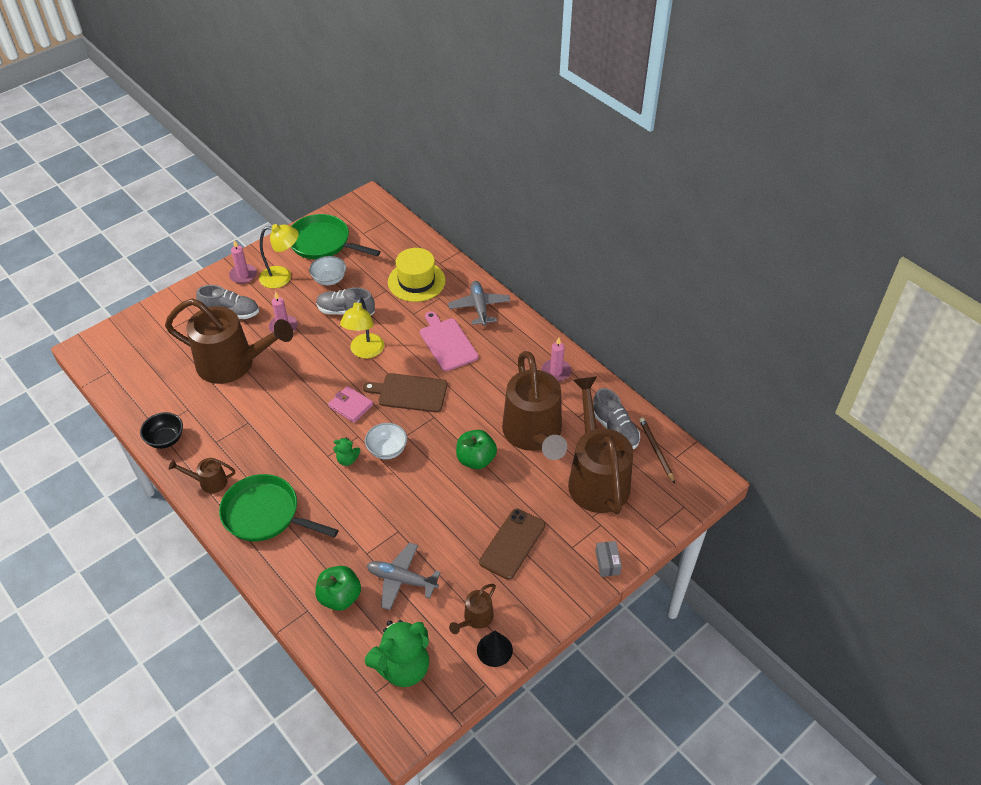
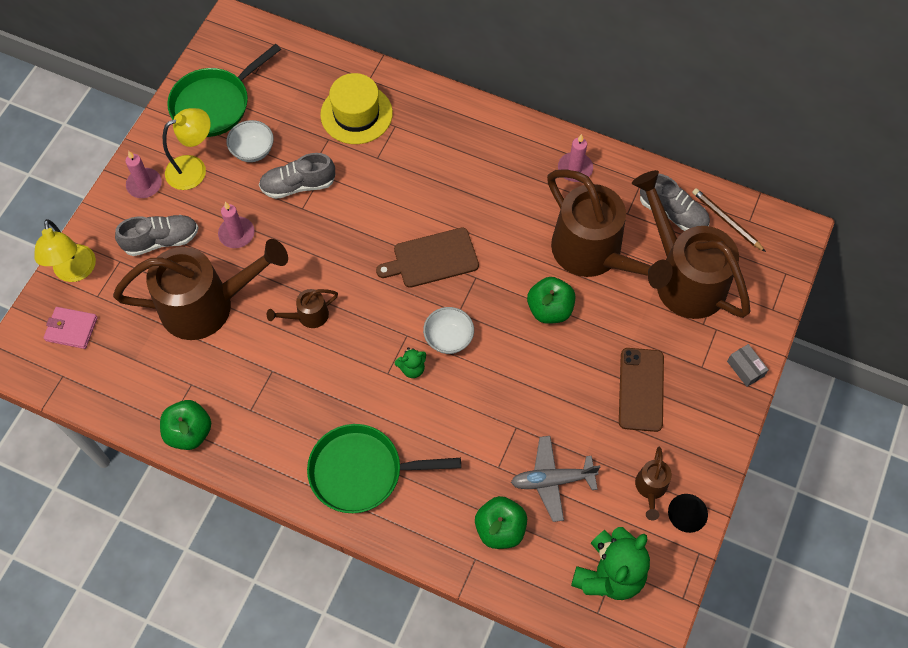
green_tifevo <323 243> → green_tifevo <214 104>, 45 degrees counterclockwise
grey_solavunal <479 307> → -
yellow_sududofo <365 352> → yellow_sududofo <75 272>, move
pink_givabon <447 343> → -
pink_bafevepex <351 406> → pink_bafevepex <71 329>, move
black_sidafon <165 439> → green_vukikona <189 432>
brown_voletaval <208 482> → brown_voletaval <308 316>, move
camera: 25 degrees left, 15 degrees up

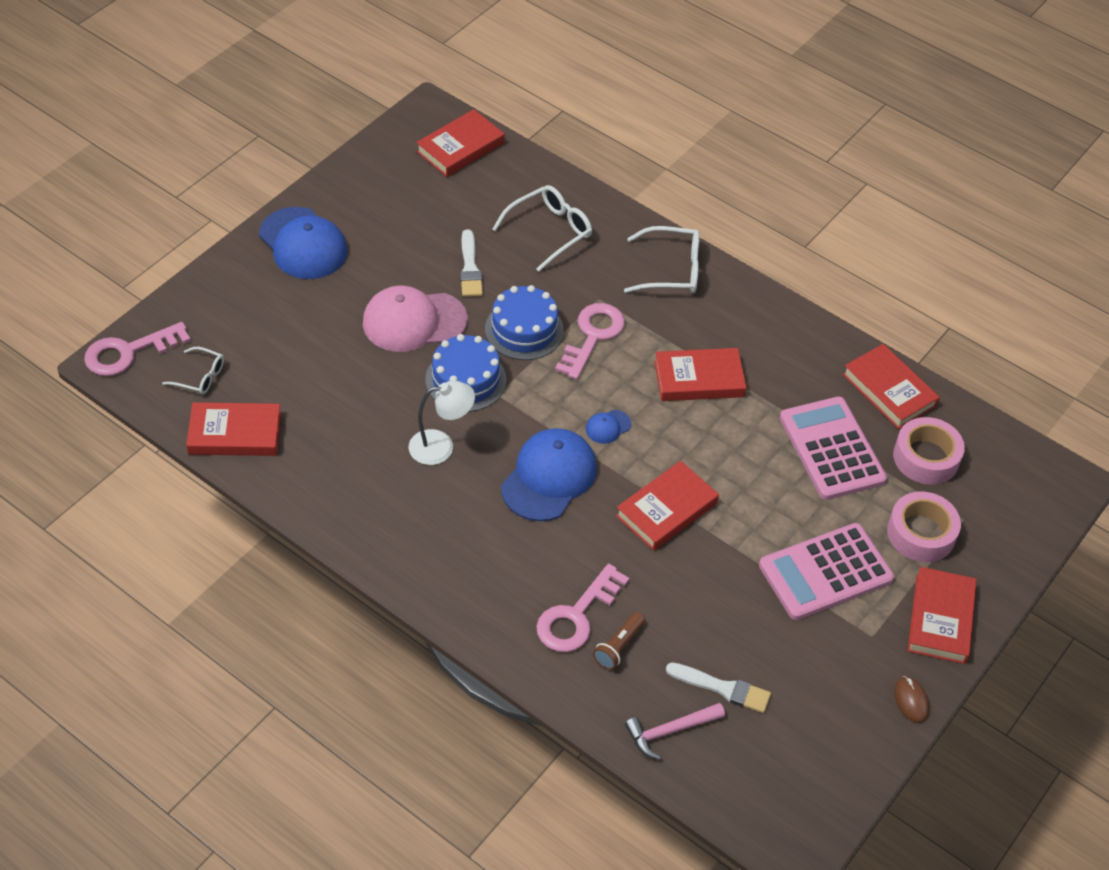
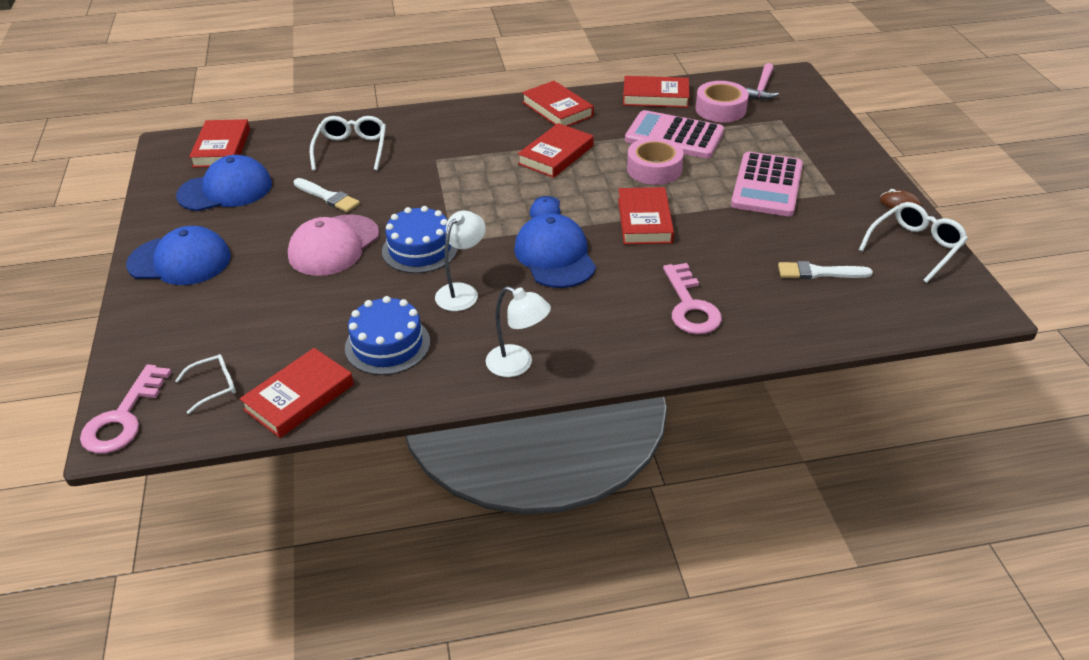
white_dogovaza <671 270> → white_dogovaza <915 247>, move
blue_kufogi <524 330> → blue_kufogi <387 345>, move
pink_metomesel <592 336> → -
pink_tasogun <921 533> → pink_tasogun <654 169>, move
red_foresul <940 619> → red_foresul <557 109>, move
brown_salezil <618 647> → -
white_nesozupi <722 688> → white_nesozupi <819 272>, 150 degrees counterclockwise
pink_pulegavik <669 731> → pink_pulegavik <762 88>, move
- → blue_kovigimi <225 190>
- → white_sududofo <518 365>
camera: 45 degrees left, 10 degrees down

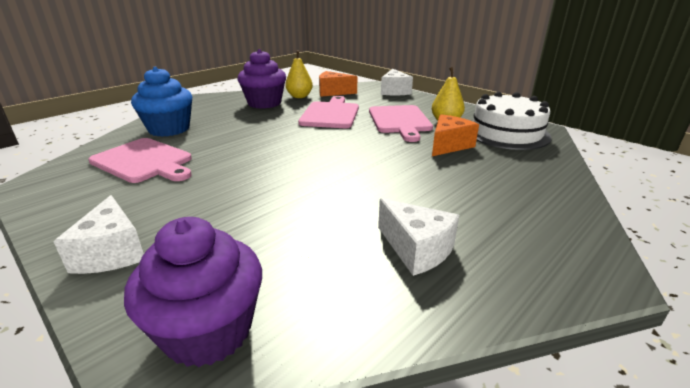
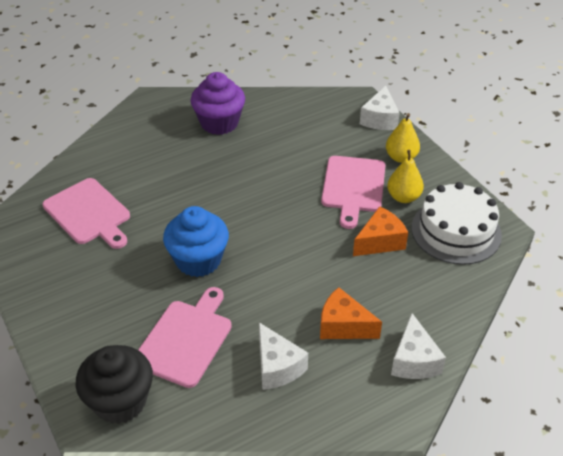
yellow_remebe <299 96> → yellow_remebe <401 157>, move
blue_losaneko <169 129> → blue_losaneko <198 260>, move
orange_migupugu <333 92> → orange_migupugu <343 326>, move
pink_givabon <330 114> → pink_givabon <185 339>, move
white_migupugu <111 252> → white_migupugu <413 360>, move
purple_losaneko <208 331> → black_losaneko <120 401>
camera: 15 degrees right, 15 degrees up

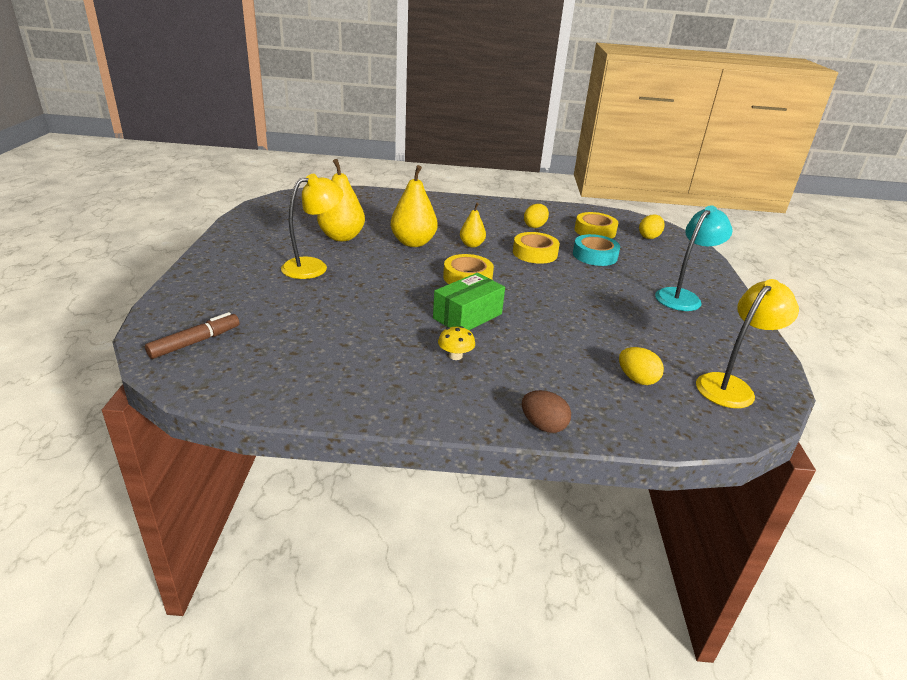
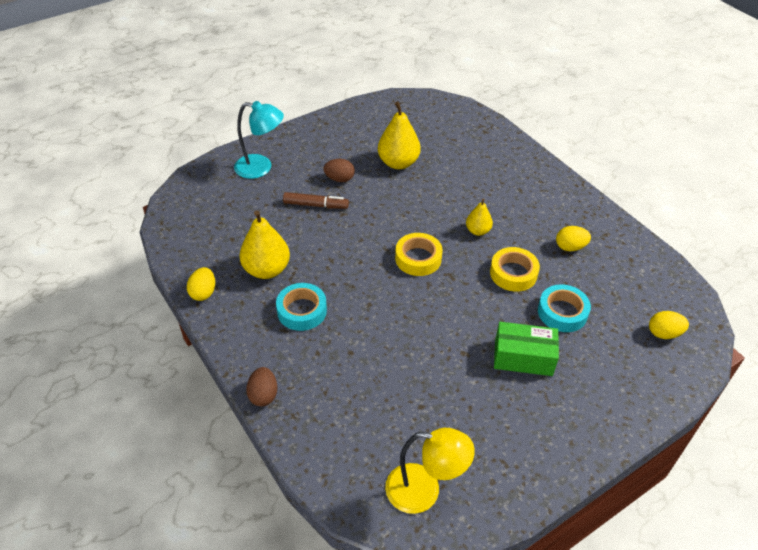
yellow_remebe <413 243> → yellow_remebe <266 269>, move
yellow_sududofo <313 266> → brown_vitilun <339 179>
turquoise_sududofo <682 297> → turquoise_sududofo <261 167>, move
yellow_tasogun <595 231> → -
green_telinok <467 316> → green_telinok <523 357>, move
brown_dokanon <195 342> → brown_dokanon <316 205>, move
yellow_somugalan <455 356> → turquoise_tasogun <302 311>
yellow_vitilun <637 379> → yellow_vitilun <203 293>, move
camera: 55 degrees right, 15 degrees up

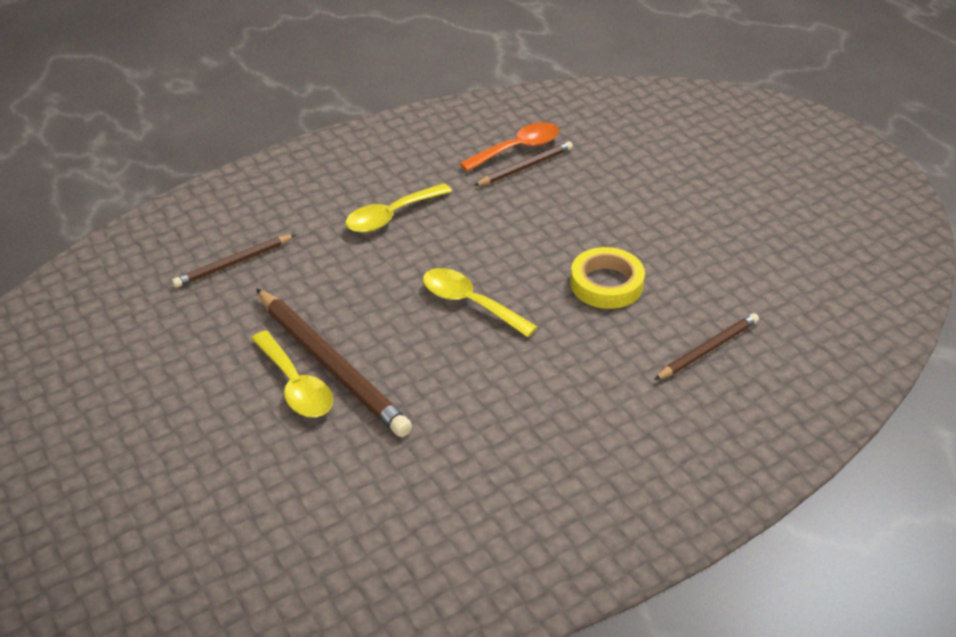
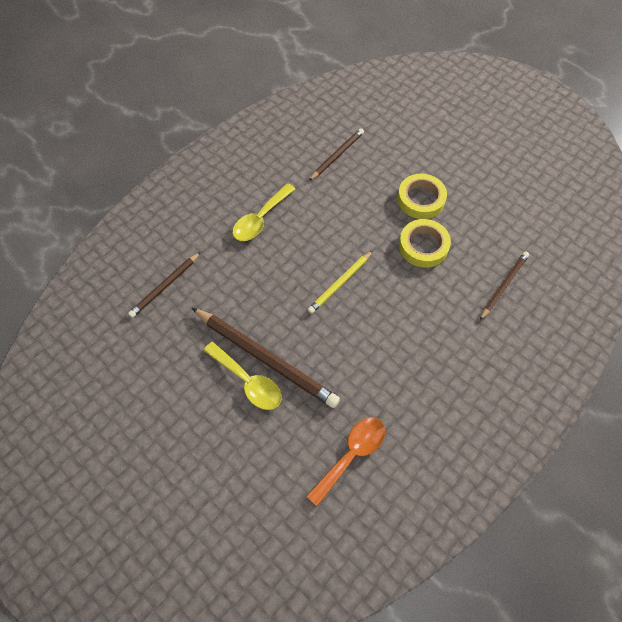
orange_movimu <517 149> → orange_movimu <351 455>, move
yellow_movimu <470 303> → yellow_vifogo <340 283>
- → yellow_tasogun <421 199>
camera: 15 degrees left, 20 degrees up

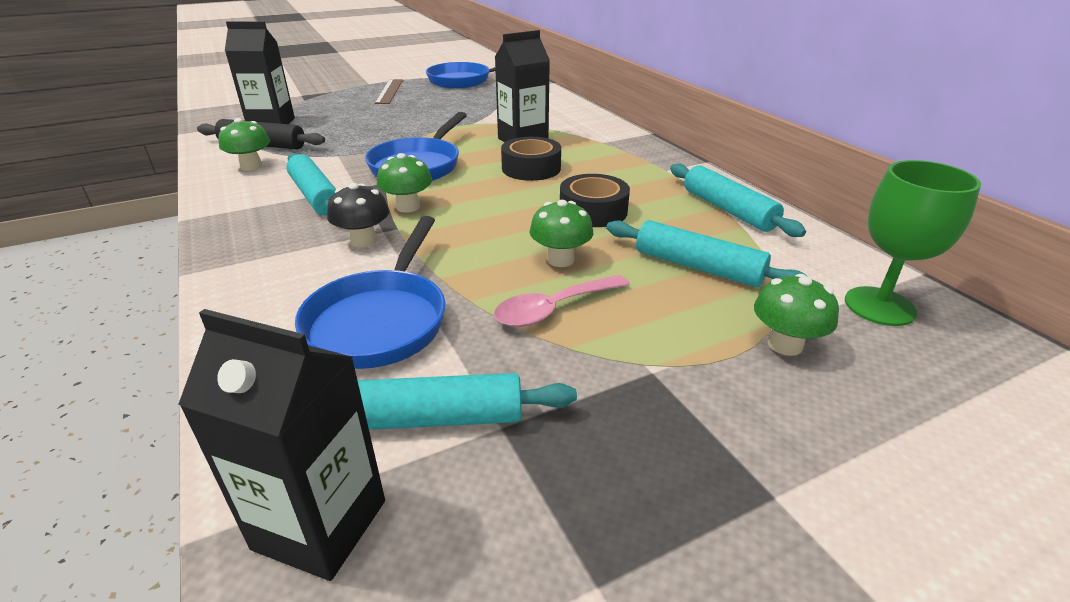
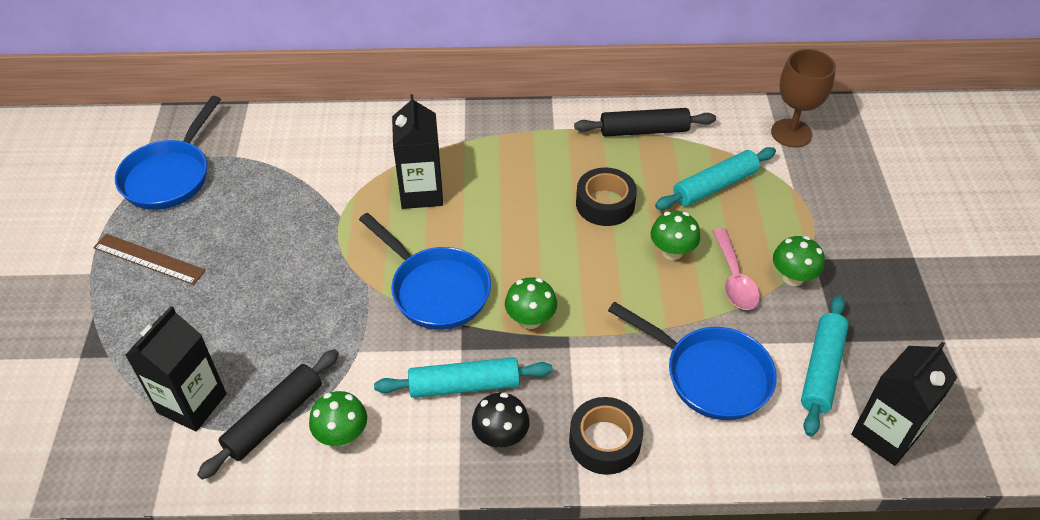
black_tasogun <531 168> → black_tasogun <604 442>, move
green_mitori <879 306> → brown_mitori <791 133>
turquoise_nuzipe <728 210> → black_nuzipe <644 130>
black_somugalan <363 241> → black_somugalan <501 436>, move
green_somugalan <785 344> → green_somugalan <792 277>, move
camera: 65 degrees left, 15 degrees up

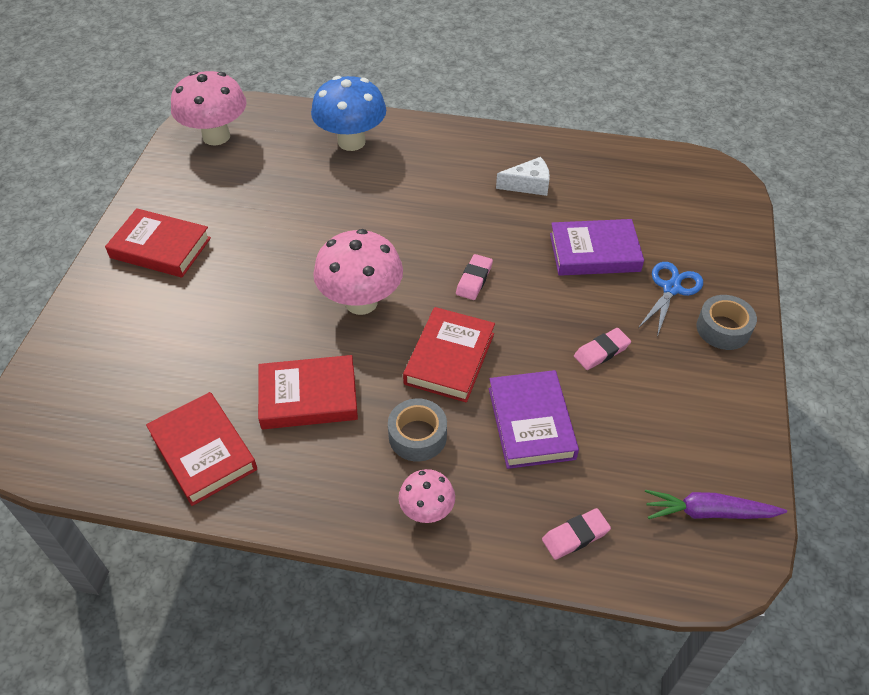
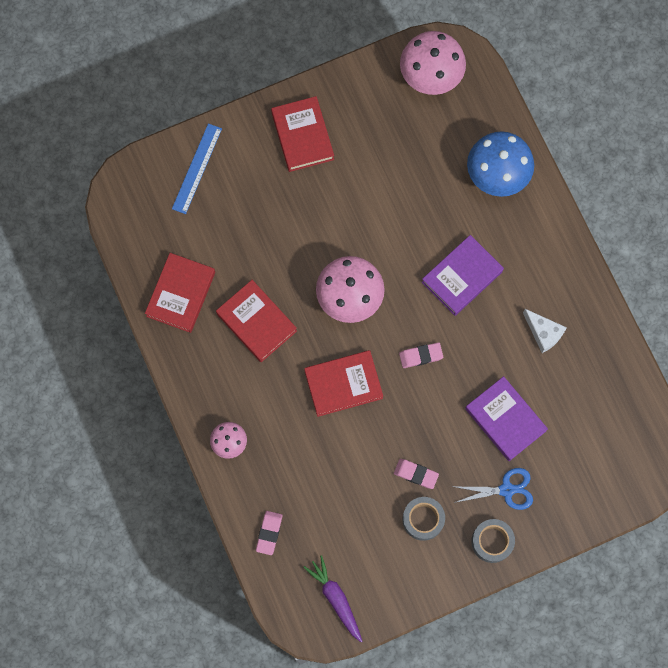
purple_foresul <531 423> → purple_foresul <462 277>, move
grey_tasogun <417 436> → grey_tasogun <423 519>, move
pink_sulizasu <575 536> → pink_sulizasu <269 533>, 75 degrees clockwise
- → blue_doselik <197 168>
camera: 55 degrees right, 25 degrees up

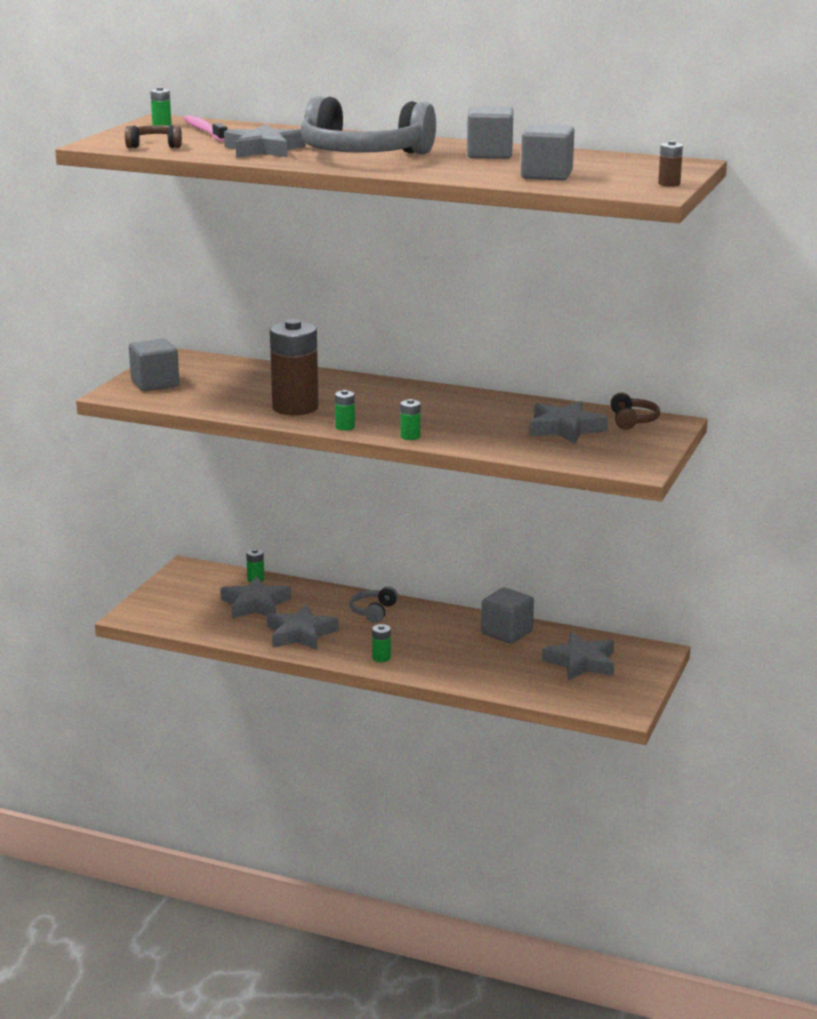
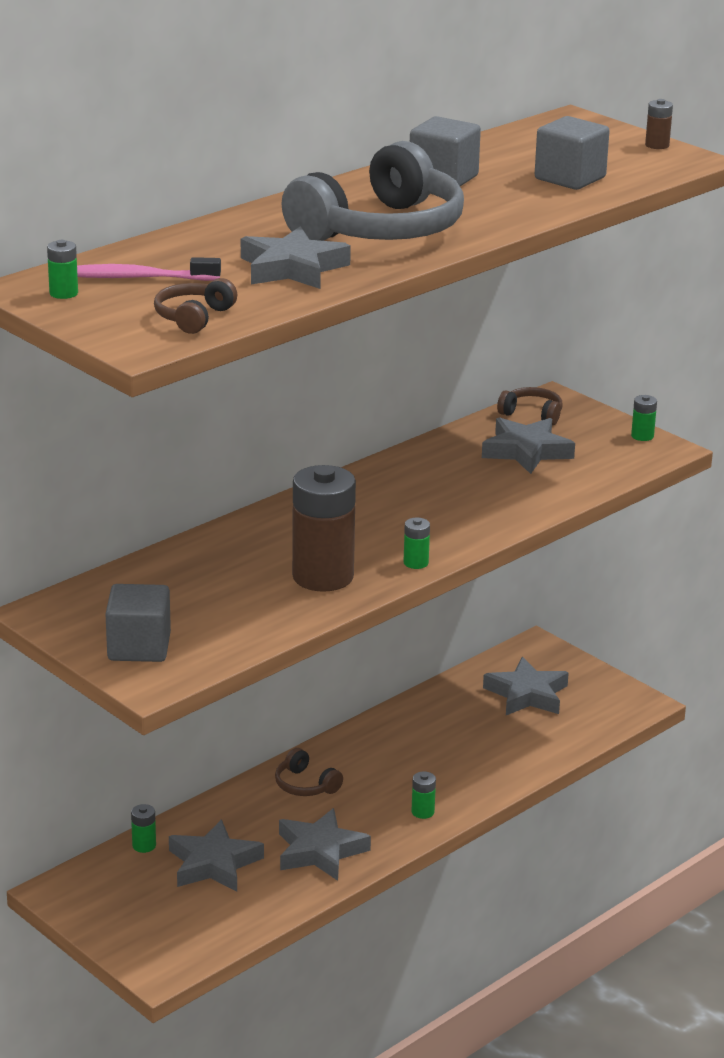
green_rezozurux <410 436> → green_rezozurux <642 436>, move
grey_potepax <373 611> → brown_potepax <305 785>
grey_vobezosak <507 632> → -
camera: 65 degrees left, 5 degrees up

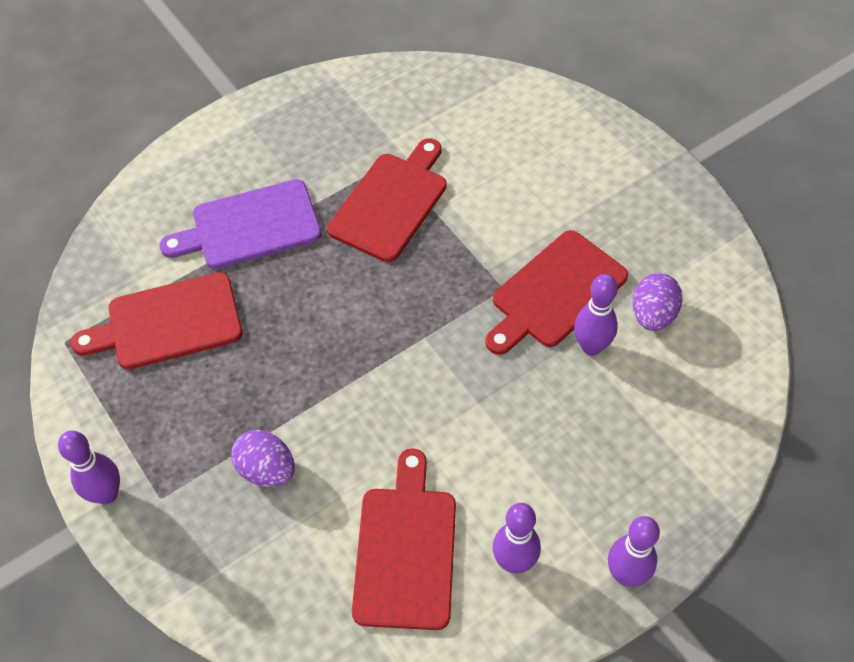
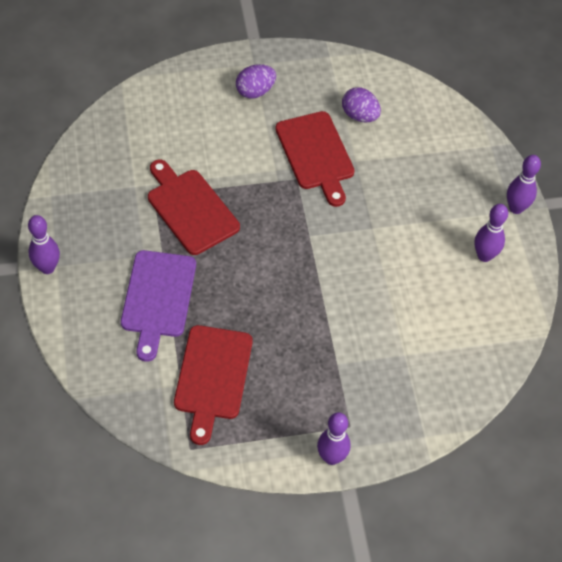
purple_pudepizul <591 347> → purple_pudepizul <47 268>, move
purple_vitilun <267 470> → purple_vitilun <255 91>, move
red_givabon <406 550> → -
camera: 70 degrees left, 0 degrees up

